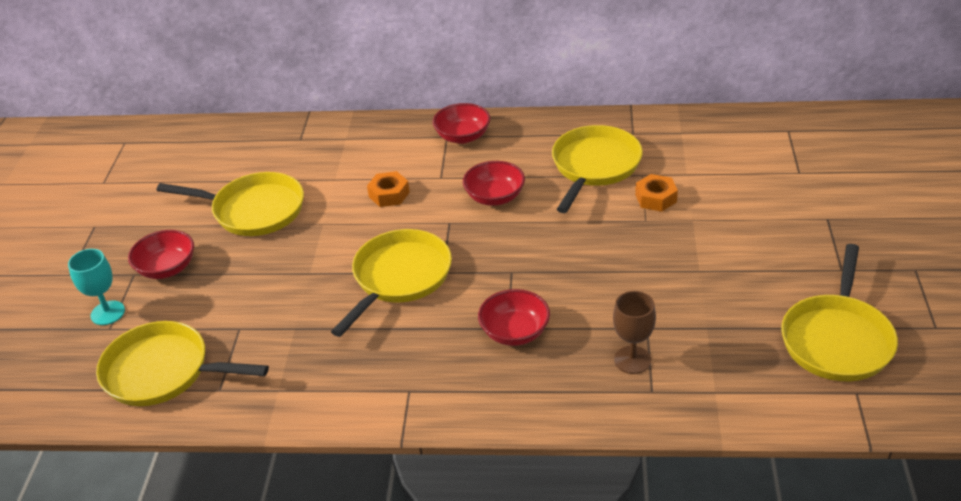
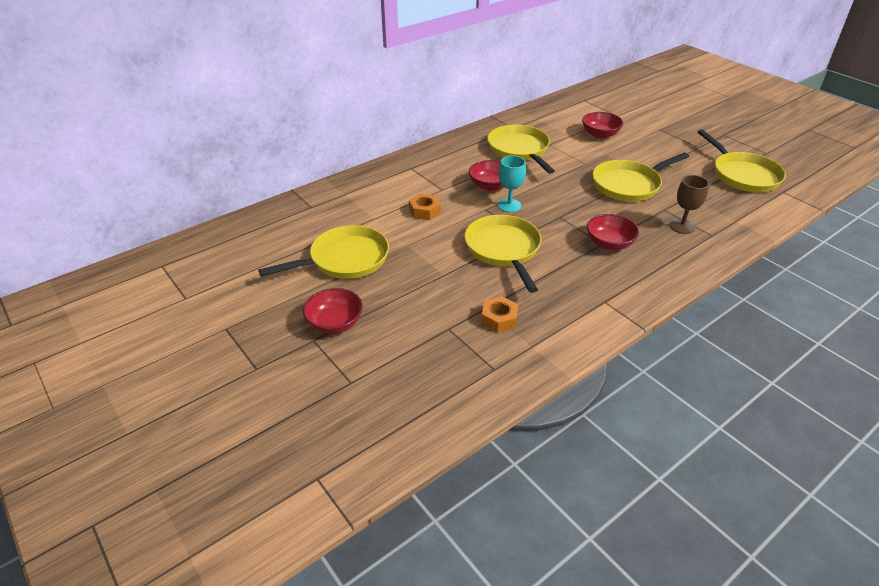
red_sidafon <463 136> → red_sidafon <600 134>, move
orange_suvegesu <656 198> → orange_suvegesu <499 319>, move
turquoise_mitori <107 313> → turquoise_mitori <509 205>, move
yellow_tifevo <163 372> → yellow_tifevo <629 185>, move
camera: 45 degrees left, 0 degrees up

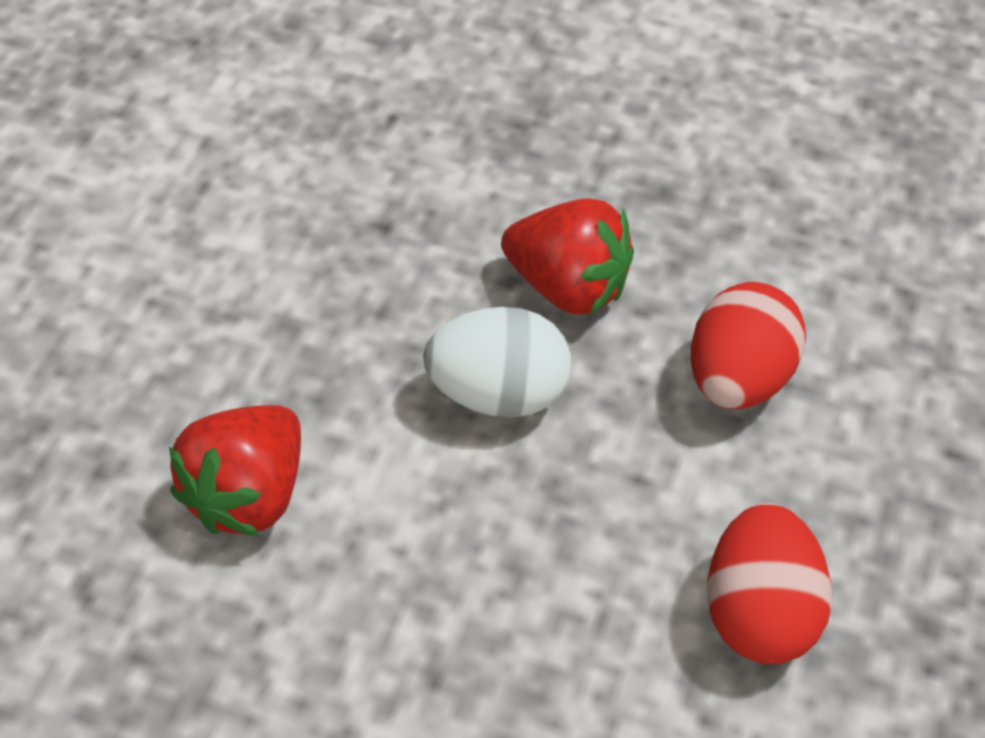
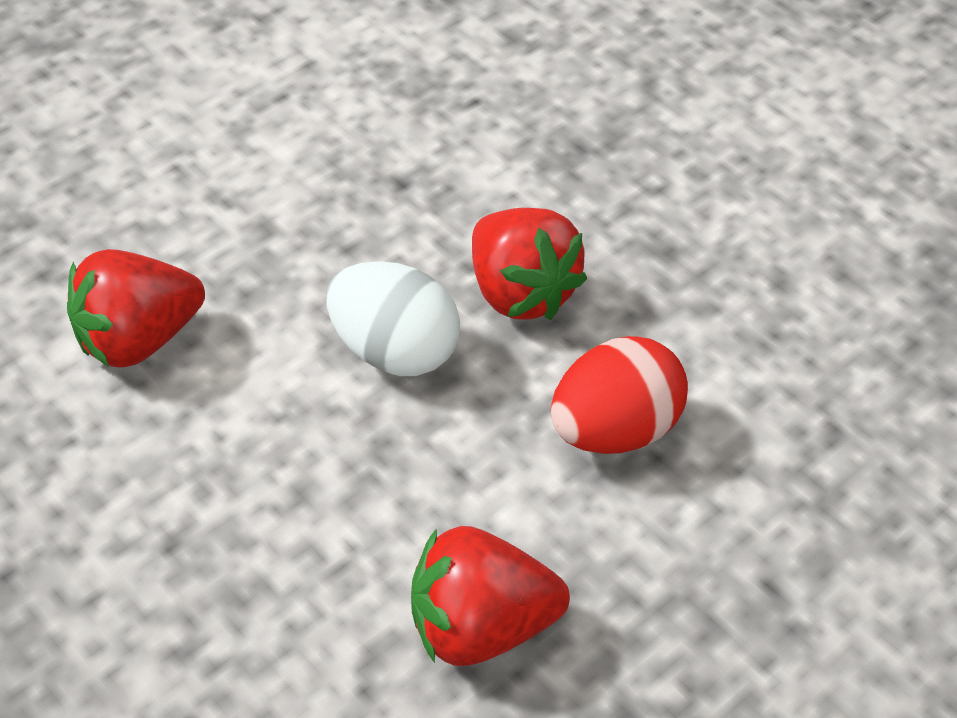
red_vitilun <758 611> → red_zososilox <481 628>
camera: 30 degrees right, 5 degrees down

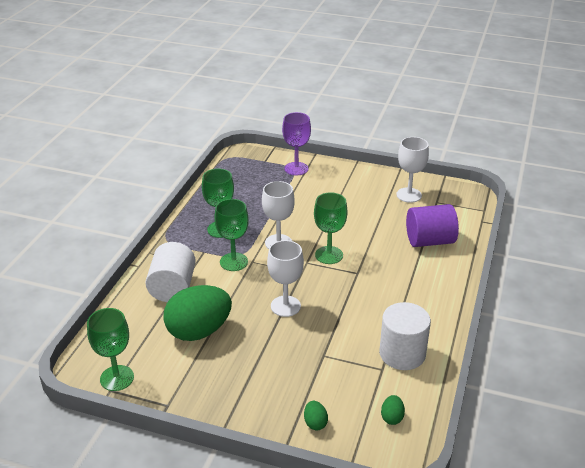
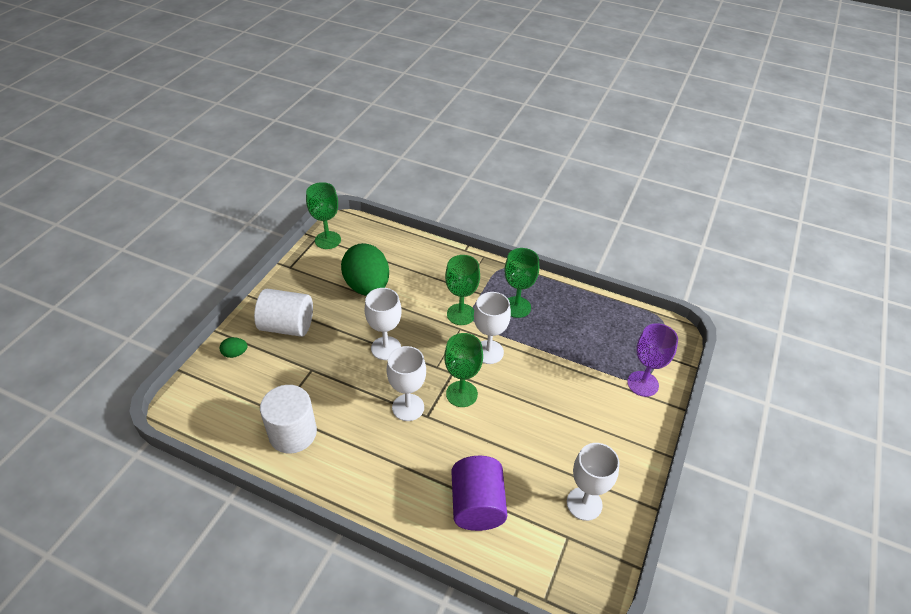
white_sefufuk <173 287> → white_sefufuk <287 326>, move
green_vitilun <392 417> → -
- → white_mitori <408 407>
camera: 95 degrees right, 10 degrees up

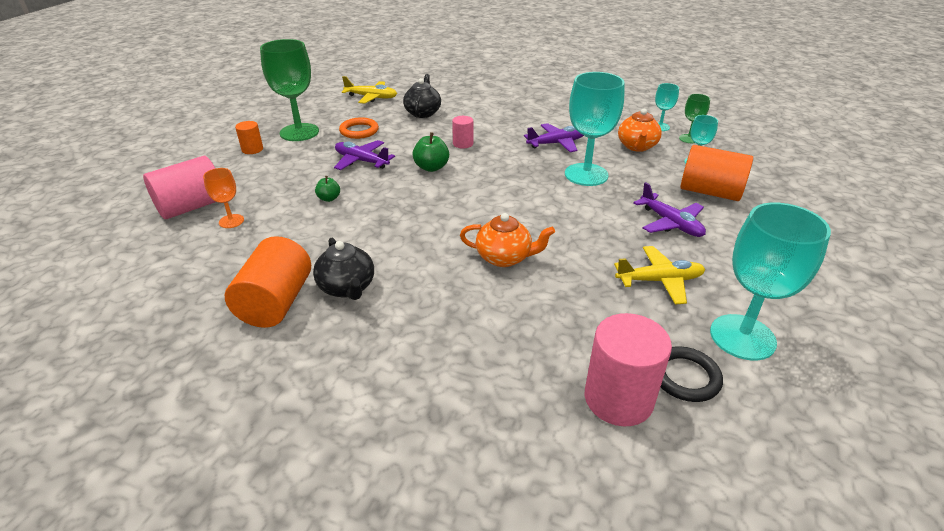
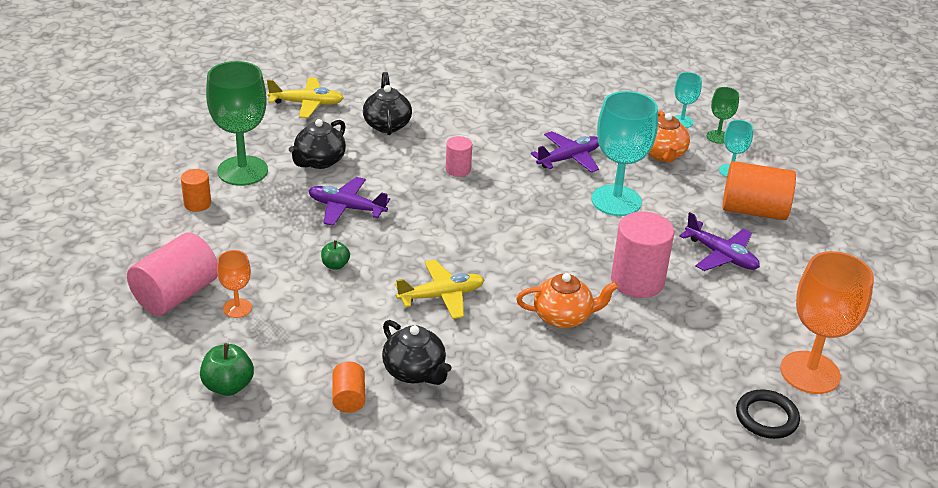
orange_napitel <359 131> → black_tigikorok <319 161>
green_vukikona <431 167> → green_vukikona <228 386>, move
turquoise_mitori <742 337> → orange_mitori <810 372>
orange_sefufuk <276 303> → orange_sefufuk <348 398>, x0.53
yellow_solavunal <659 281> → yellow_solavunal <441 296>, move
pink_sefufuk <618 399> → pink_sefufuk <637 281>, move
camera: 15 degrees left, 0 degrees up

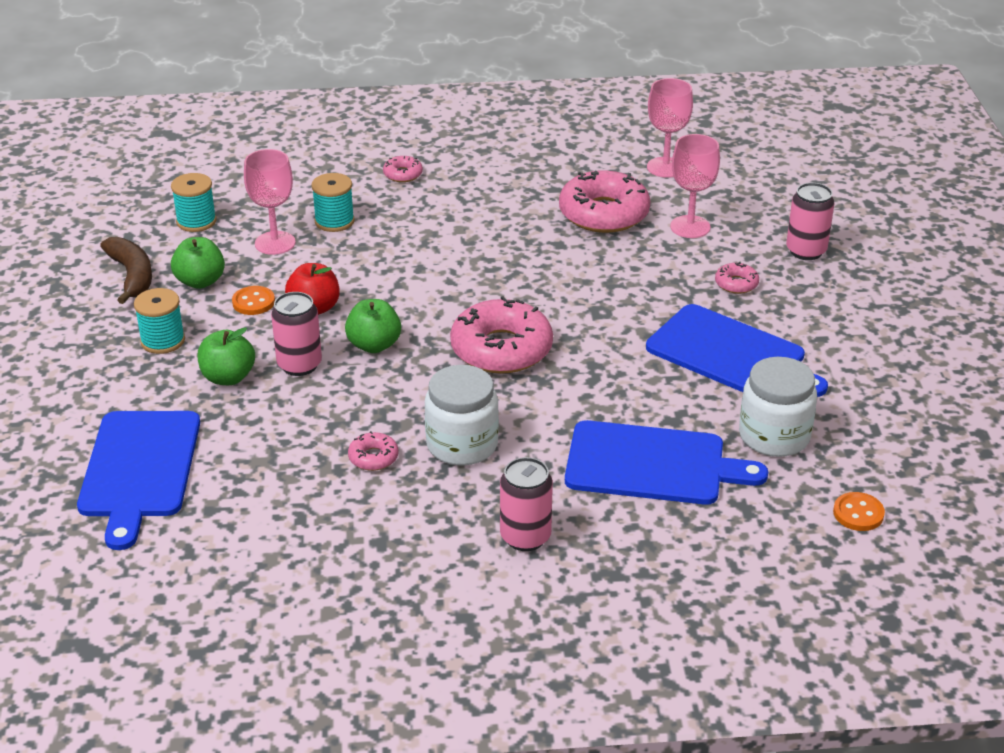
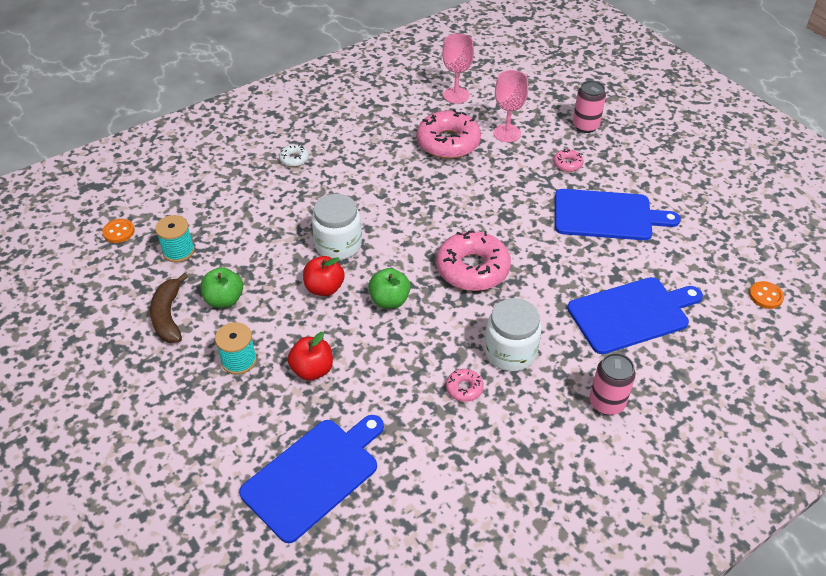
pink_mitori <275 243> → -
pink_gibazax <403 174> → white_gibazax <294 159>
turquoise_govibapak <334 221> → -
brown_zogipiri <132 276> → brown_zogipiri <168 316>, 135 degrees counterclockwise
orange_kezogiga <253 302> → orange_kezogiga <119 232>, move
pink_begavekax <299 365> → -
green_vukikona <228 377> → red_vukikona <312 370>
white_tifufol <774 436> → white_tifufol <338 245>, move
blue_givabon <139 469> → blue_givabon <314 475>, 105 degrees counterclockwise
camera: 30 degrees left, 10 degrees up

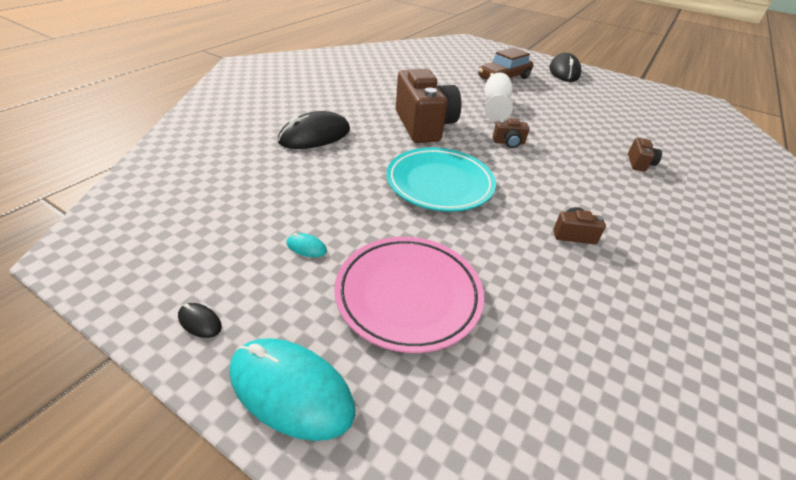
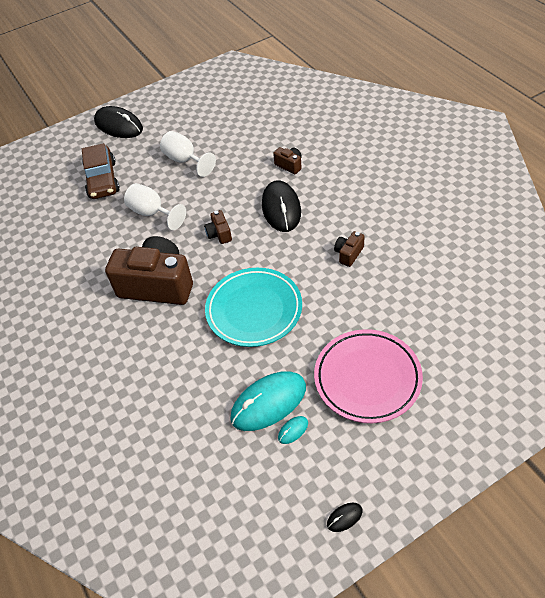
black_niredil <315 136> → black_niredil <281 208>, move
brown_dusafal <508 143> → brown_dusafal <219 234>, 135 degrees clockwise
turquoise_niredil <291 390> → turquoise_niredil <268 402>, move
- → white_mitori <185 160>
camera: 55 degrees left, 10 degrees up

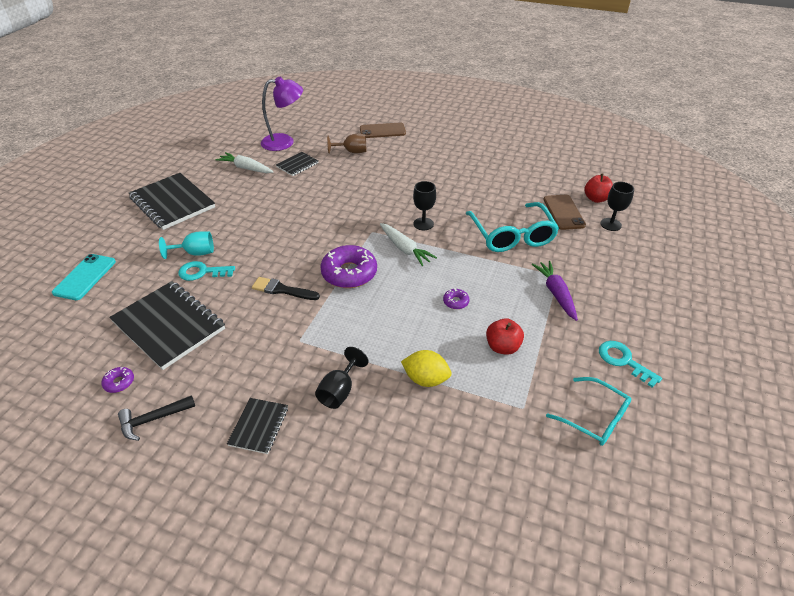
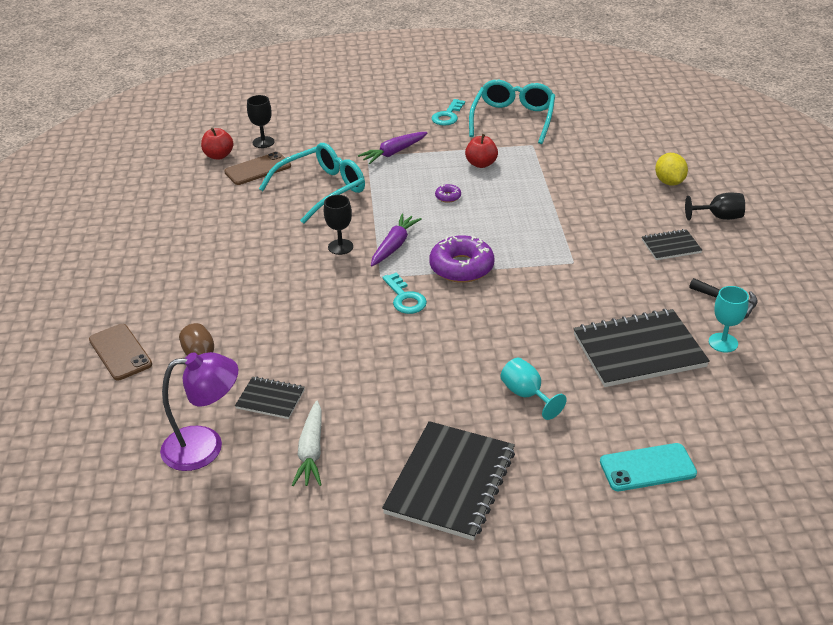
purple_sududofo <284 142> → purple_sududofo <205 447>, 120 degrees clockwise
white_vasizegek <405 249> → purple_vasizegek <394 246>
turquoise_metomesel <202 272> → turquoise_metomesel <405 298>, move
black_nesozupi <282 290> → -
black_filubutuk <169 326> → black_filubutuk <638 351>, 60 degrees clockwise
black_mitori <339 391> → black_mitori <719 217>, move
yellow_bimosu <425 379> → yellow_bimosu <669 182>, move
purple_gibazax <119 382> → turquoise_mitori <723 342>
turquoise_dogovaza <594 418> → turquoise_dogovaza <513 119>, x1.57
camera: 115 degrees left, 5 degrees down

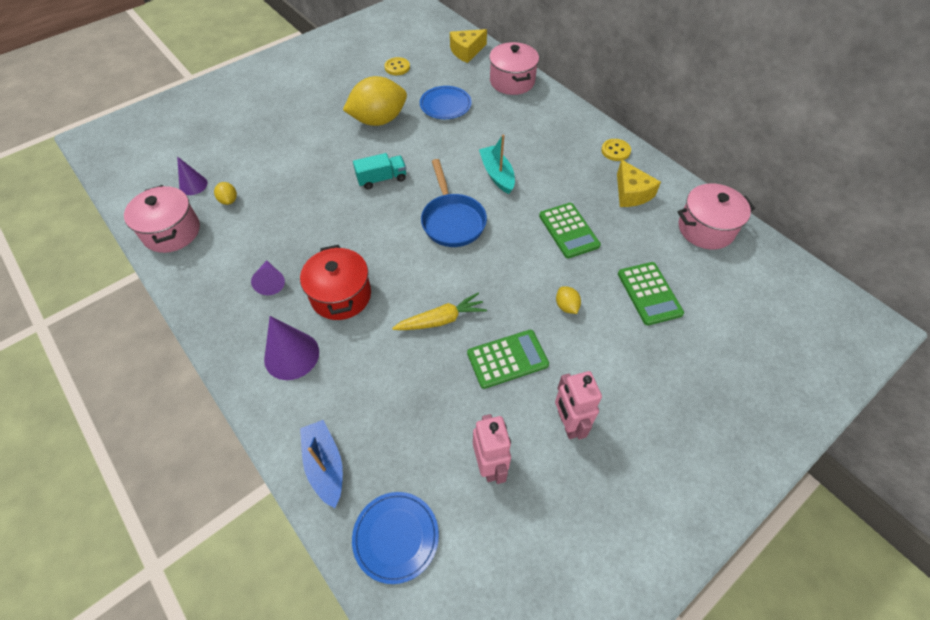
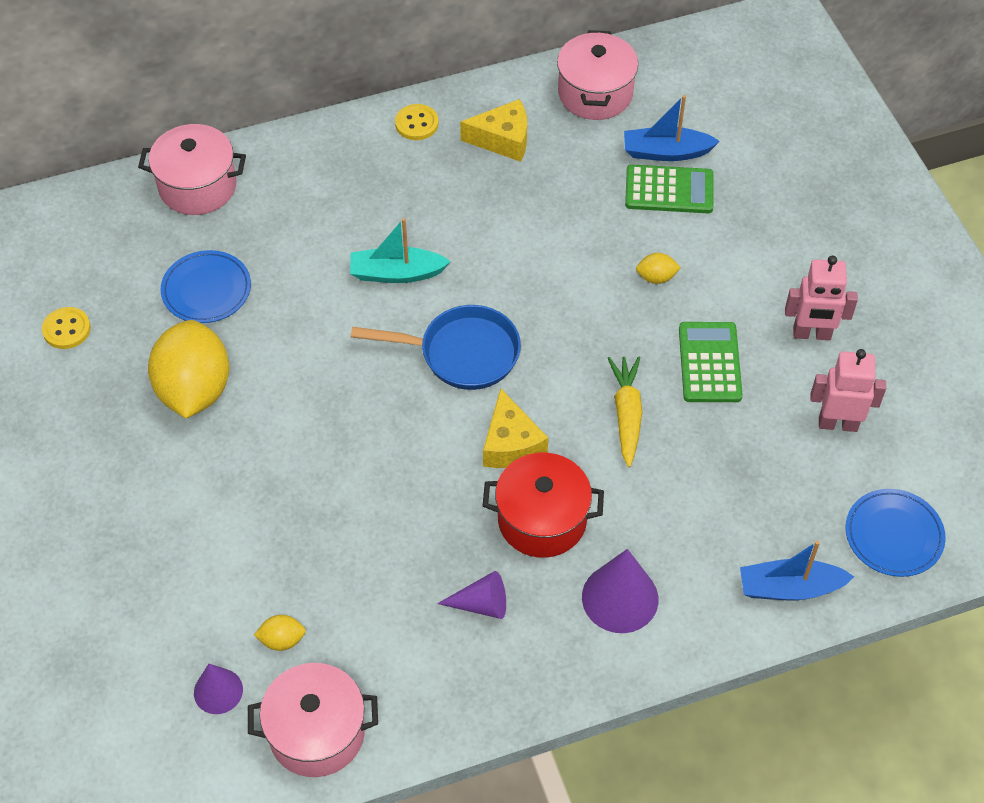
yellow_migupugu <466 51> → yellow_migupugu <511 444>, move
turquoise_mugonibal <382 179> → -
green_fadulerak <568 230> → -
- → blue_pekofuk <666 152>
camera: 70 degrees left, 0 degrees up

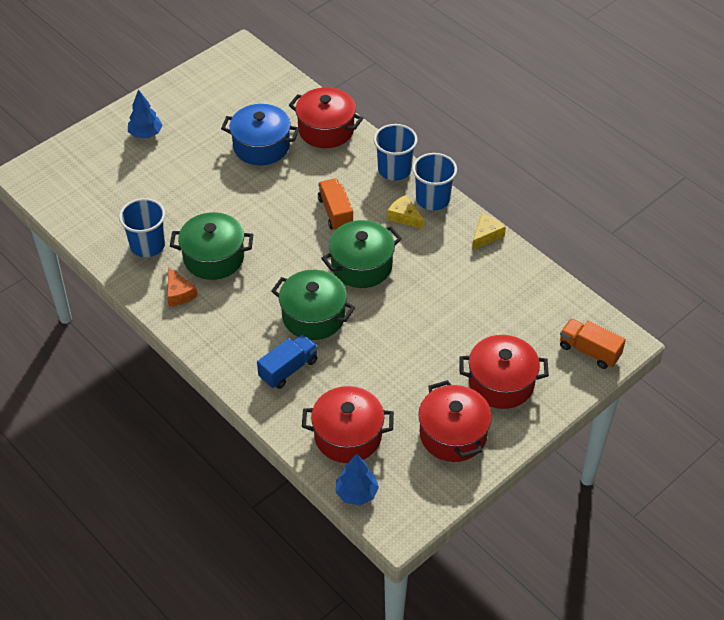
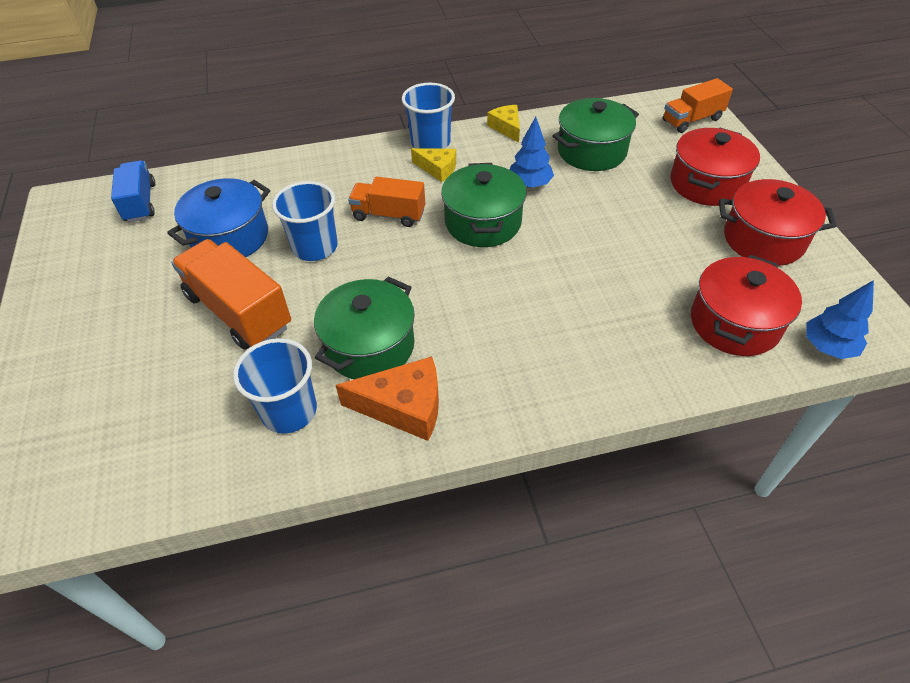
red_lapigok <326 130> → -
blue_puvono <146 134> → blue_puvono <529 184>, move
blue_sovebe <394 170> → blue_sovebe <315 247>, move
yellow_migupugu <404 217> → yellow_migupugu <437 169>, 135 degrees counterclockwise
orange_migupugu <179 293> → orange_migupugu <404 406>, x1.60
green_lapigok <313 316> → green_lapigok <591 151>, move
blue_mugonibal <288 369> → blue_mugonibal <140 203>, move
- → orange_mugonibal <238 311>
camera: 60 degrees left, 0 degrees up

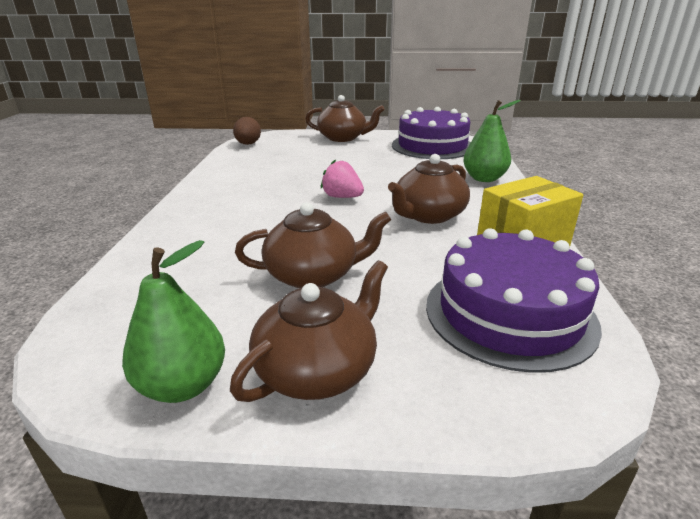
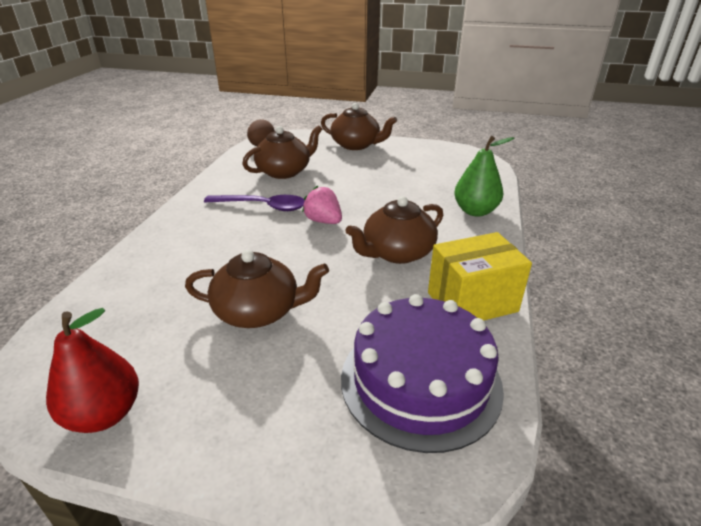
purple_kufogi <432 146> → -
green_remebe <183 385> → red_remebe <104 414>
brown_tigikorok <317 370> → brown_tigikorok <284 171>, move
- → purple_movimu <263 206>
camera: 10 degrees right, 5 degrees up

